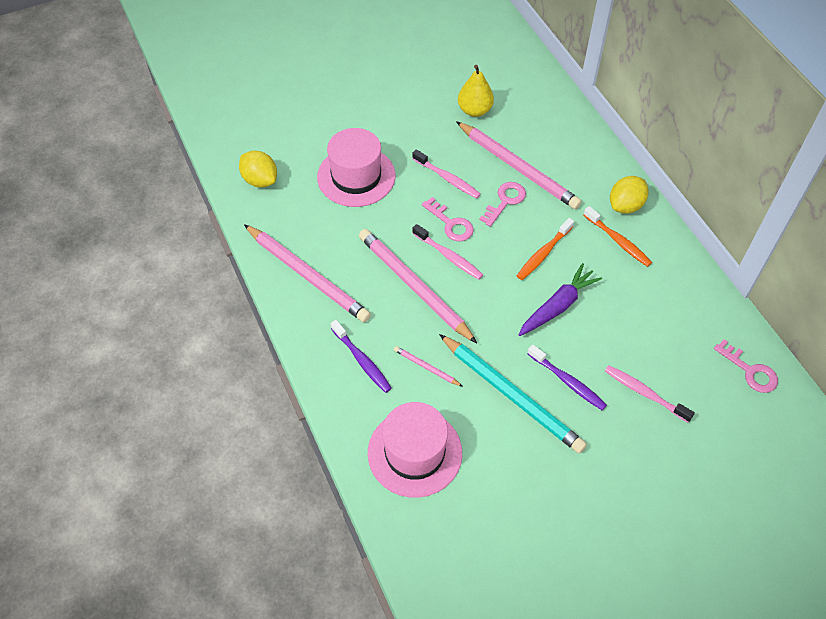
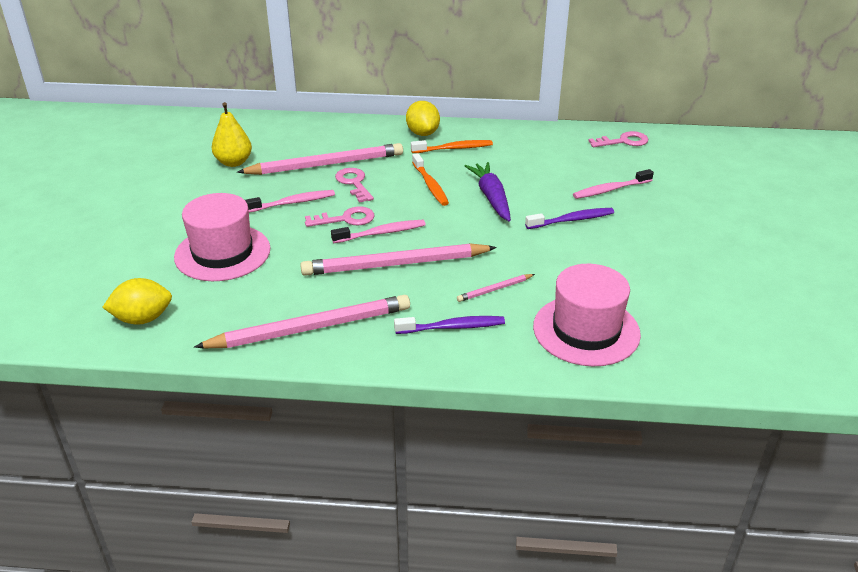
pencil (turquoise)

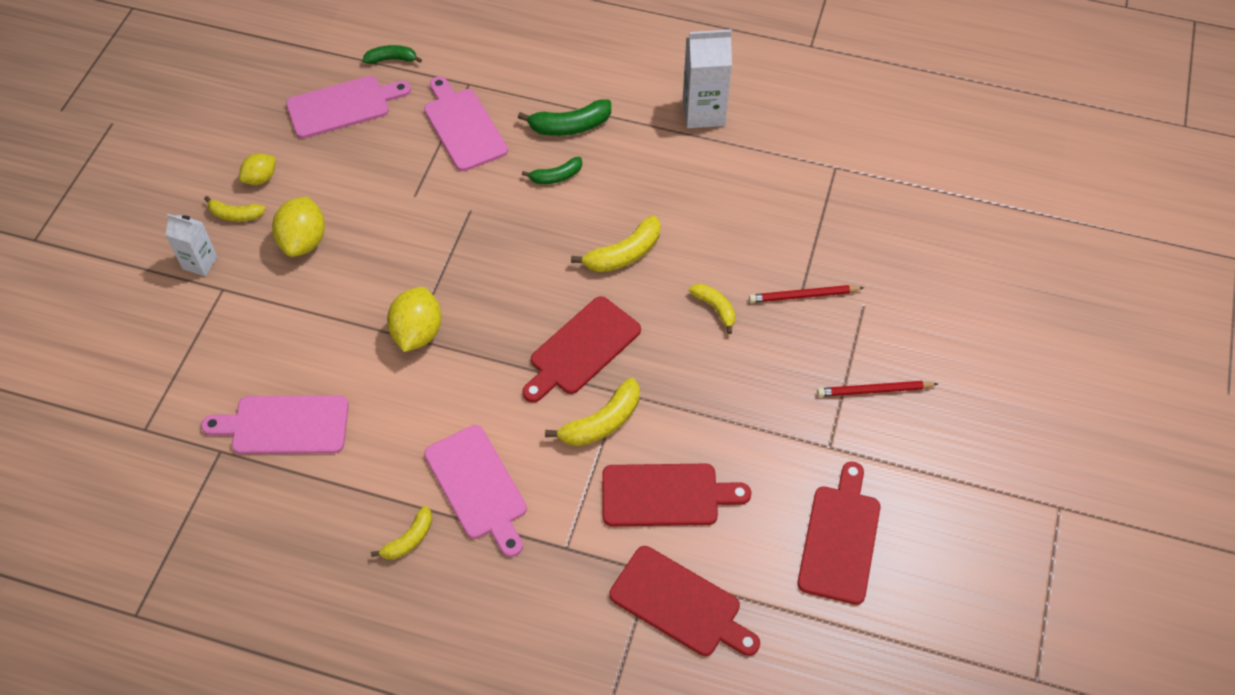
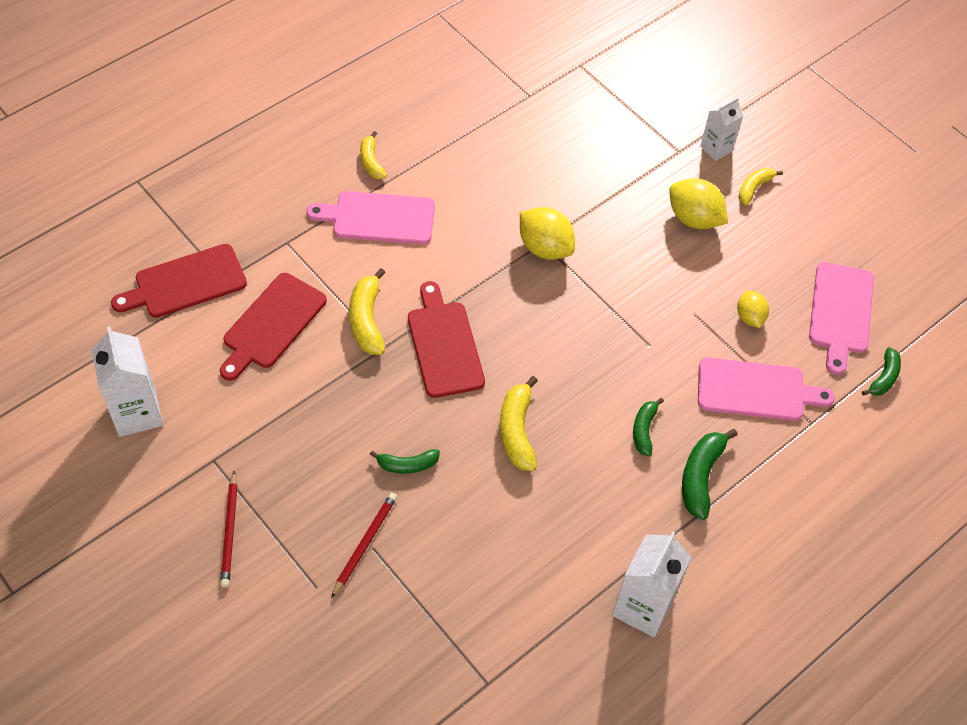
bread board (rose-pink) (1st from left in the first image); citrus fruit (golden) (3rd from left); banana fruit (leaf-green) (1st from left); milk carton (white) (1st from left); pencil (red) (1st from left)

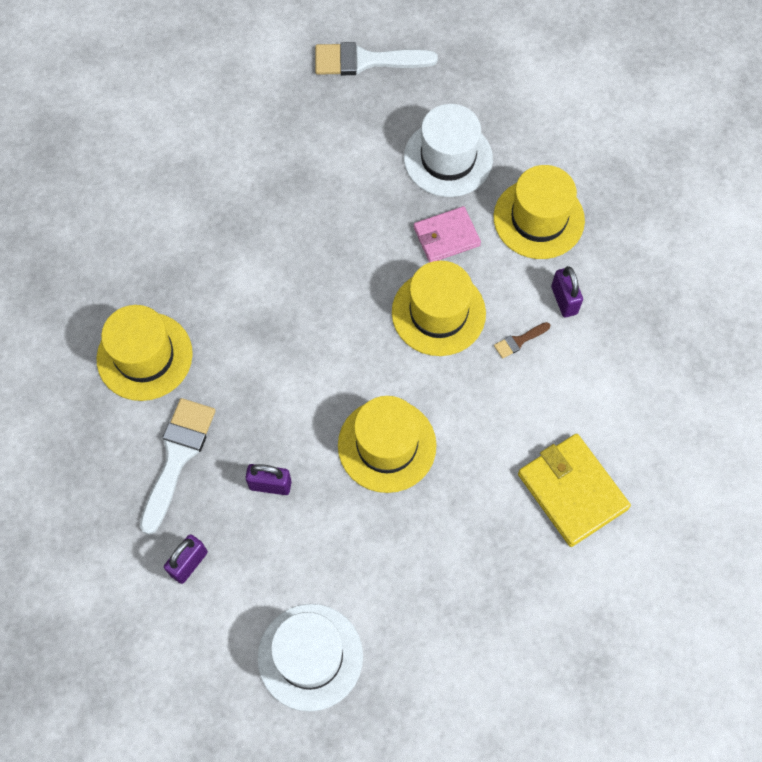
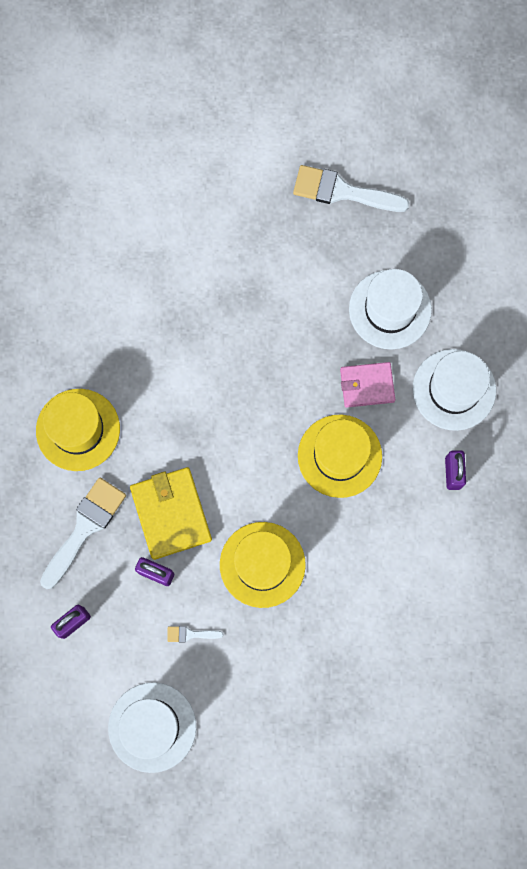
top hat (white) (3rd from left); paintbrush (brown); card wallet (golden); paintbrush (white) (2nd from left)

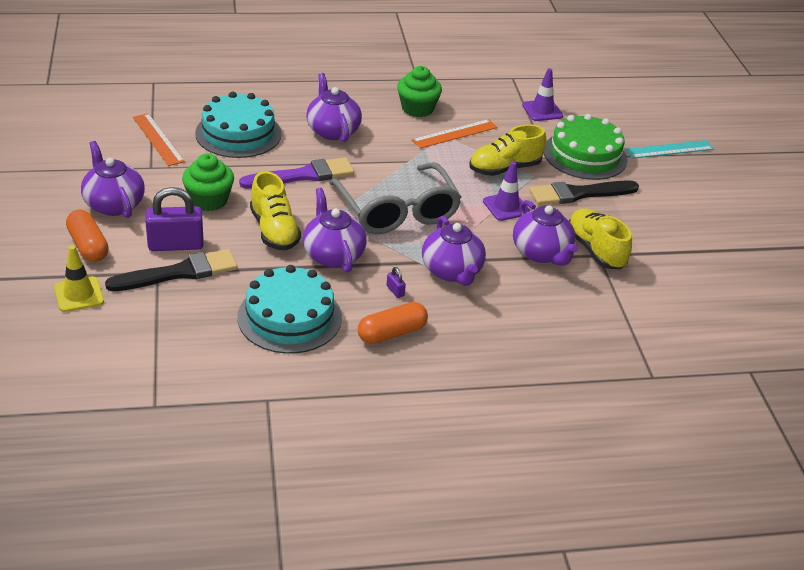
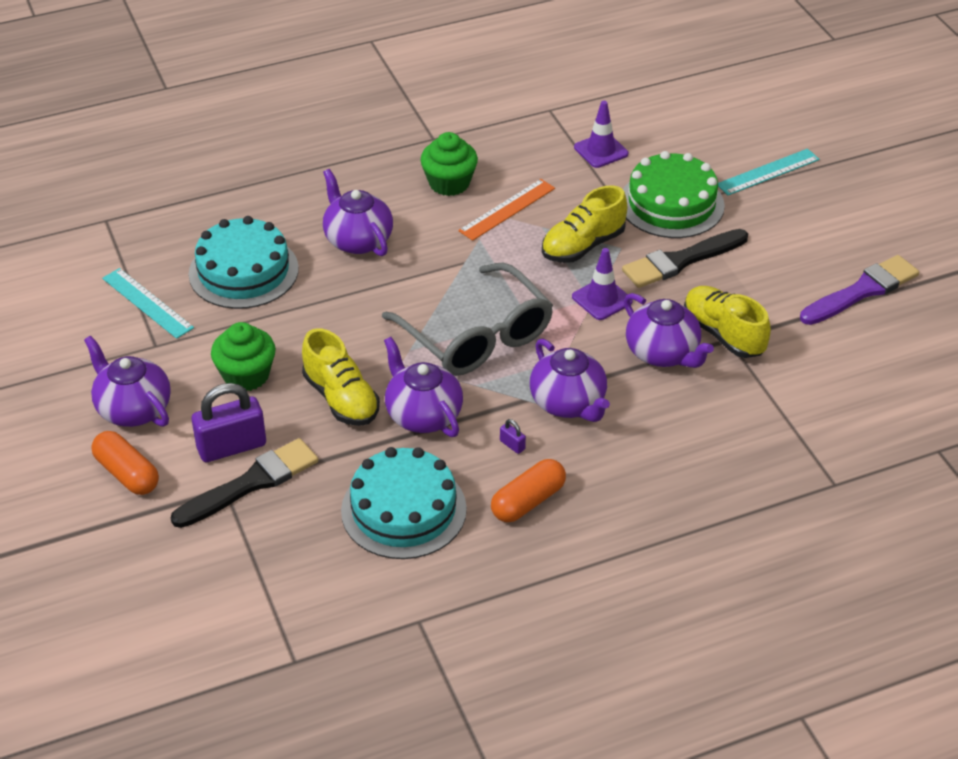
traffic cone (golden); ruler (turquoise) (1st from left); paintbrush (purple)

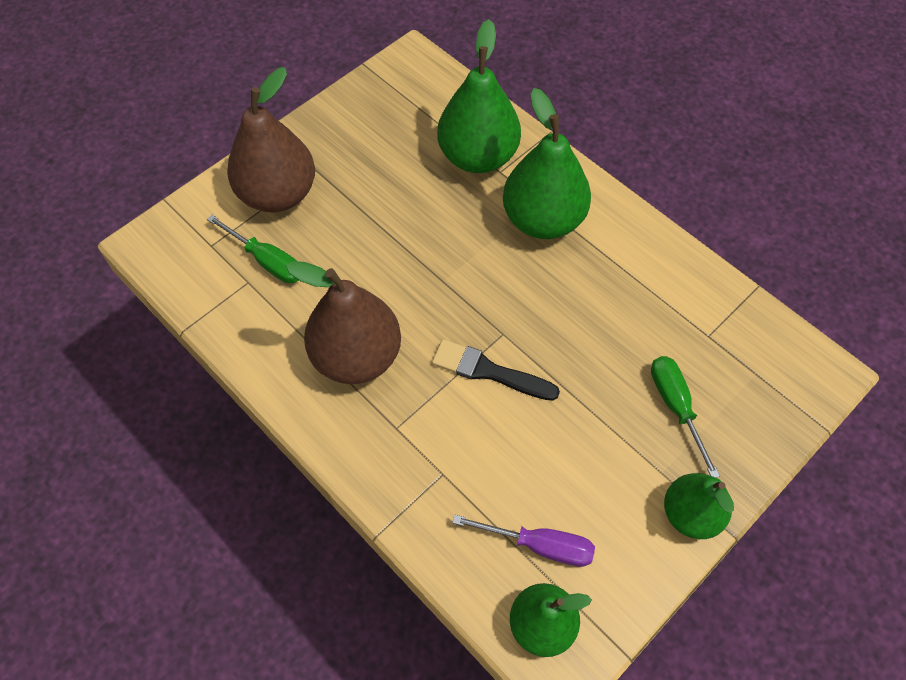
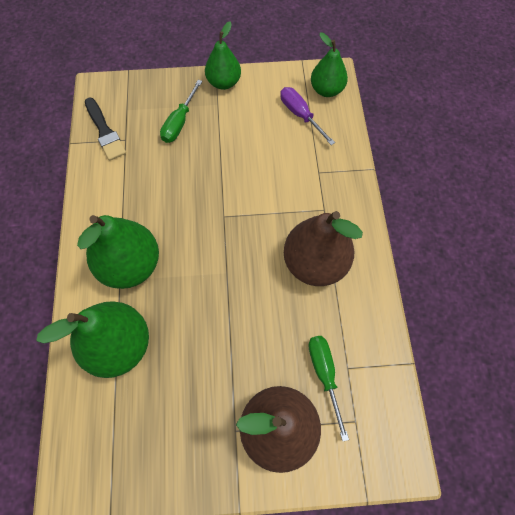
paintbrush (ebony)

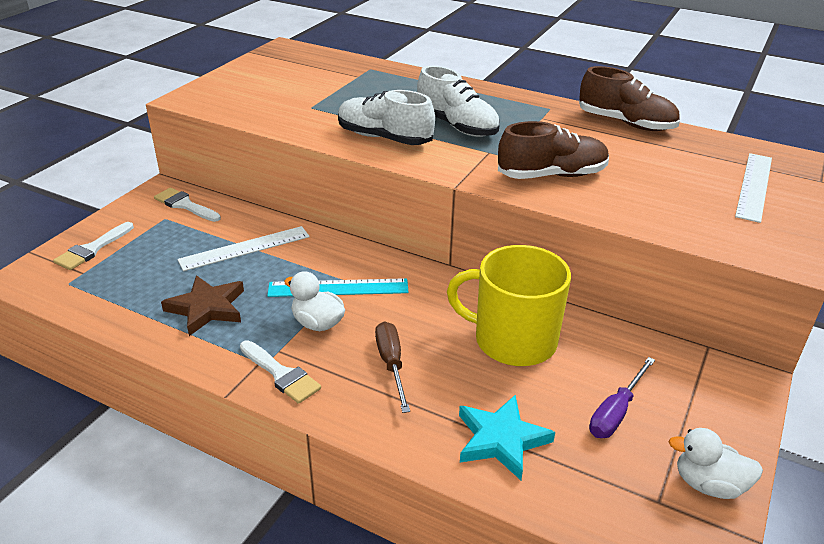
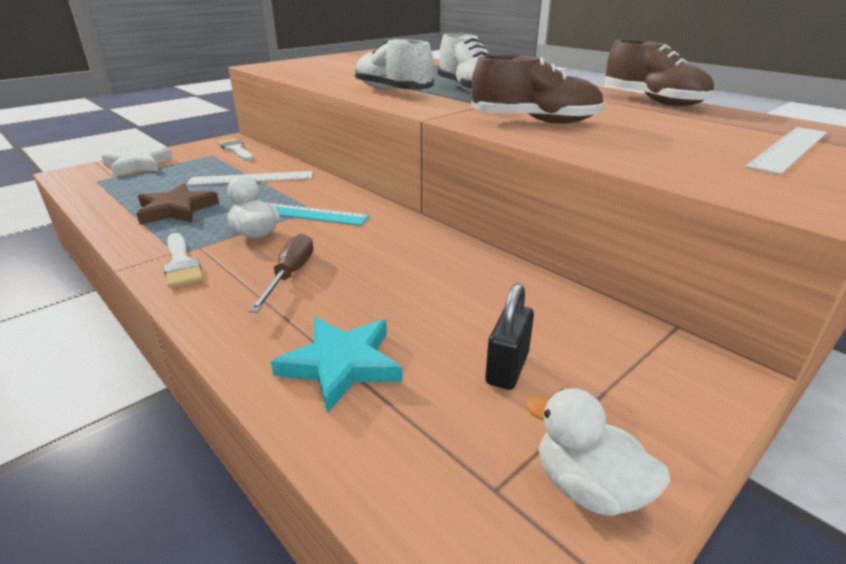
star shape (white); tea mug (golden); padlock (ebony)

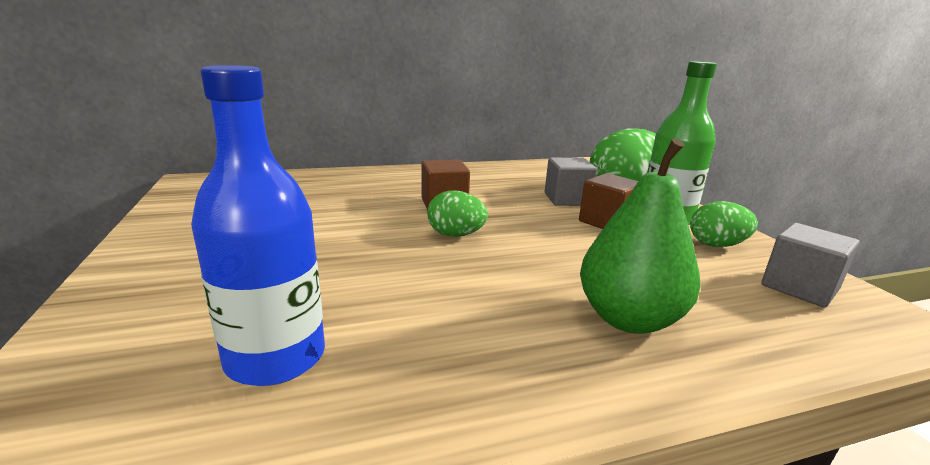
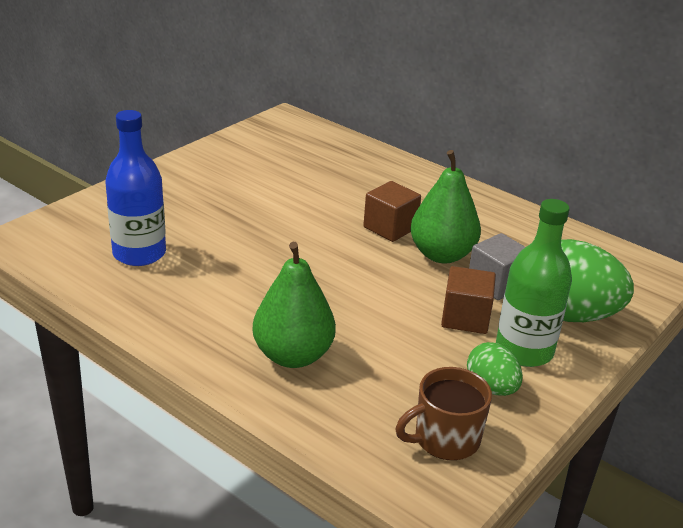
egg (leaf-green) (1st from left in the first image); tea mug (brown); toy pear (leaf-green) (2nd from left)

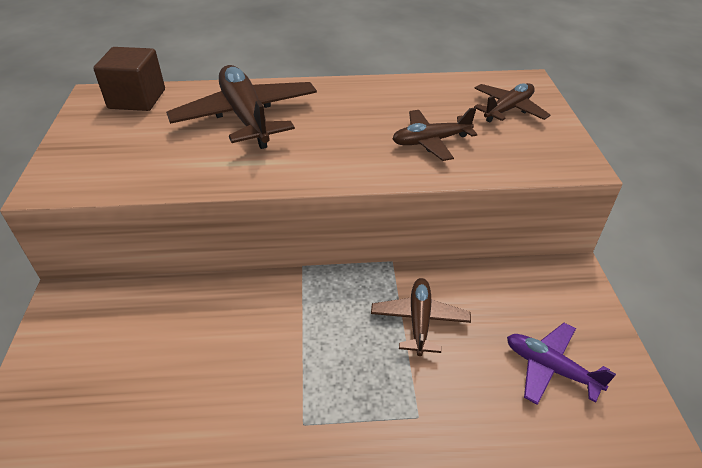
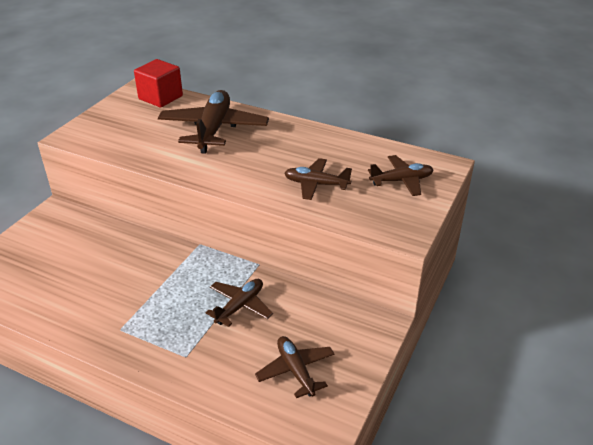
solid cube (red); plane (brown) (3rd from left)

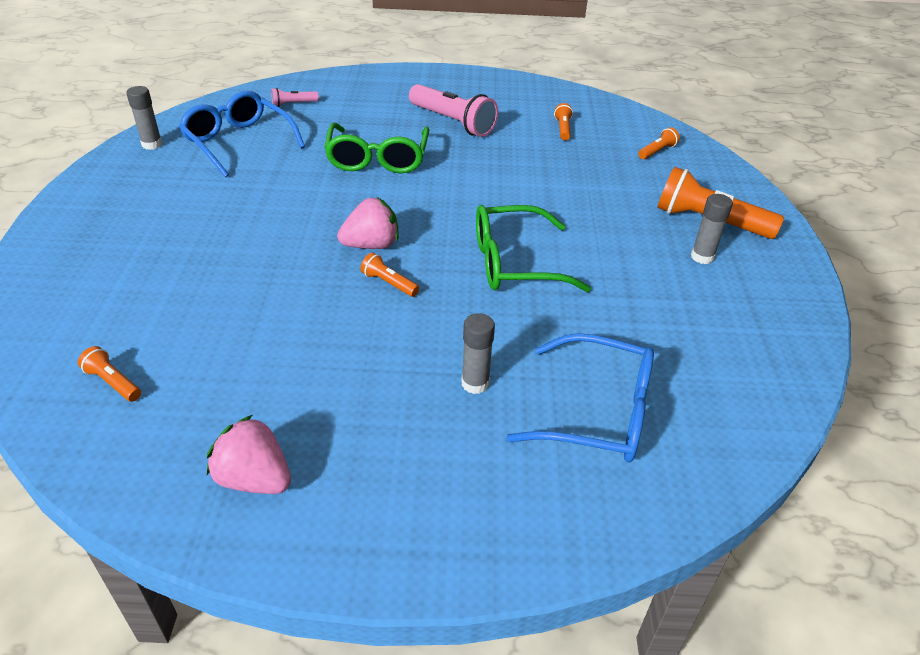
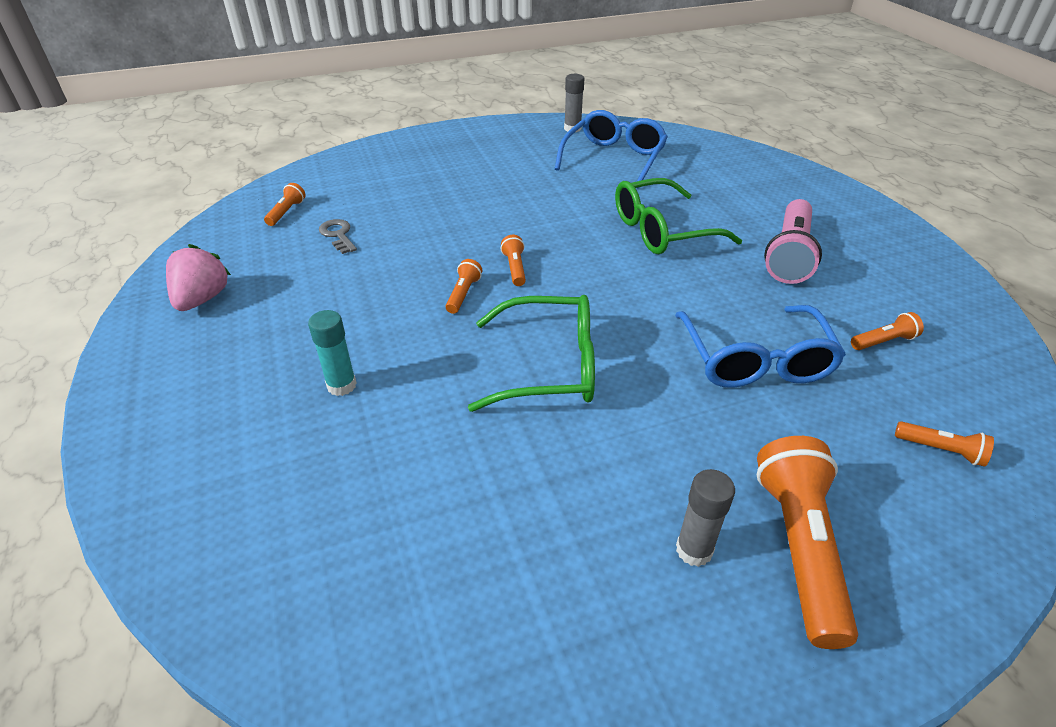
pocket torch (rose-pink) (1st from left in the first image); pocket torch (bright orange) (3rd from left); stick of glue (turquoise); spectacles (leaf-green) (1st from left); spectacles (blue) (2nd from left); key (gray)

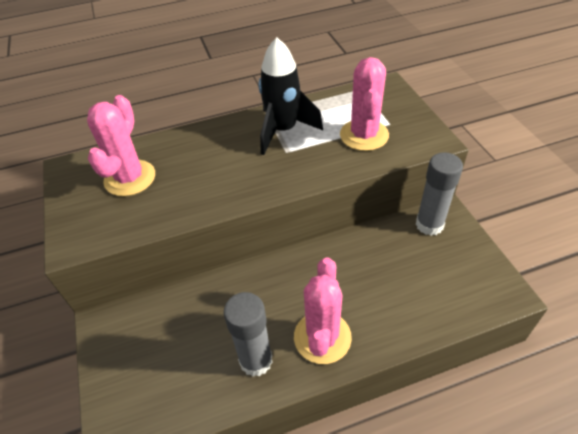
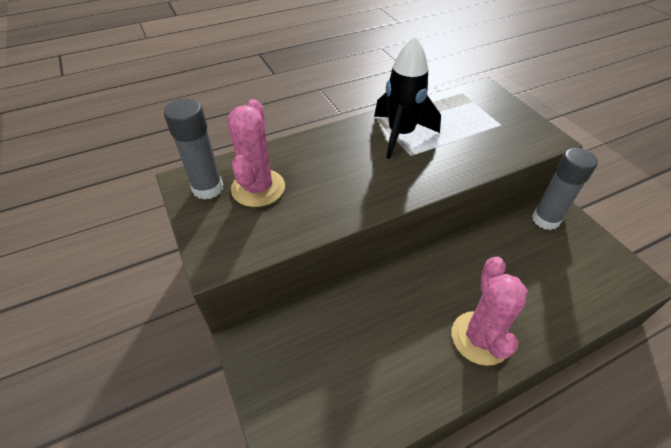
stick of glue (gray) (1st from left); prickly plant (rose-pink) (3rd from left in the first image)

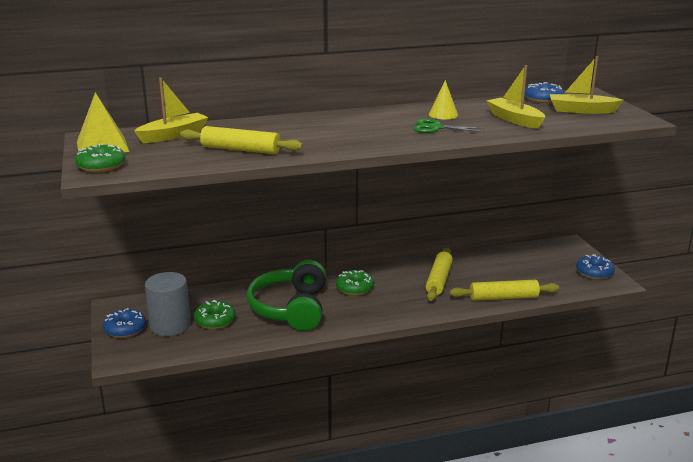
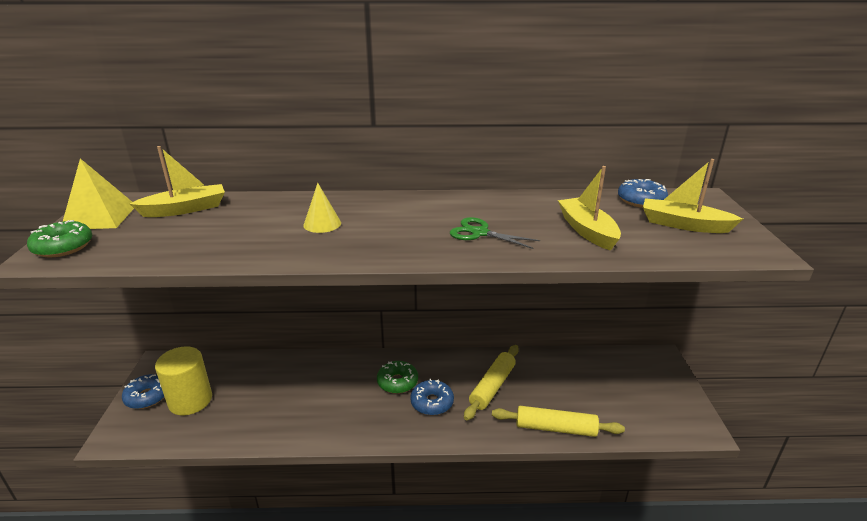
cylinder (golden); dough roller (golden) (1st from left in the first image); glazed donut (leaf-green) (2nd from left in the first image); headphones (leaf-green); cone shape (golden); glazed donut (blue) (2nd from left)

